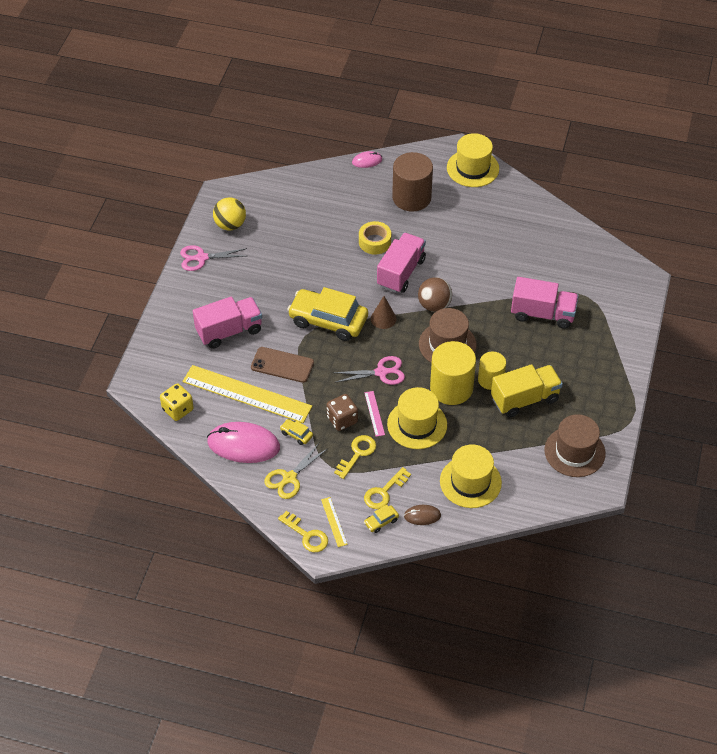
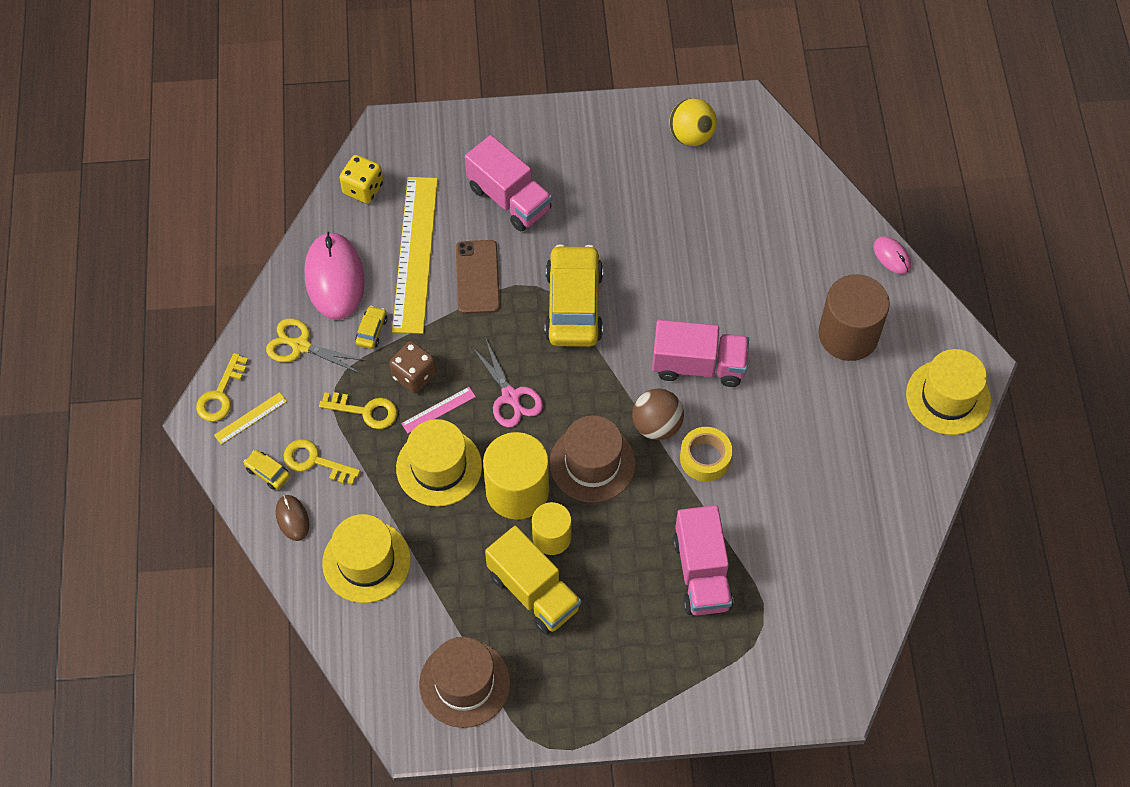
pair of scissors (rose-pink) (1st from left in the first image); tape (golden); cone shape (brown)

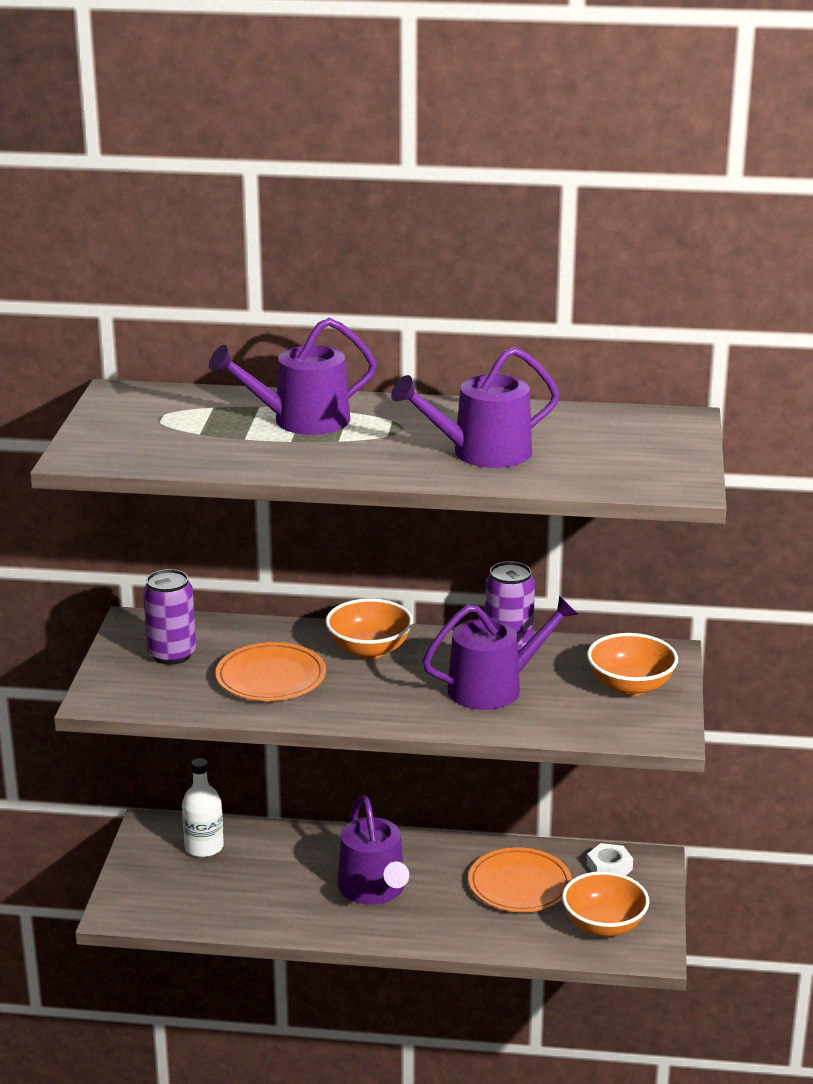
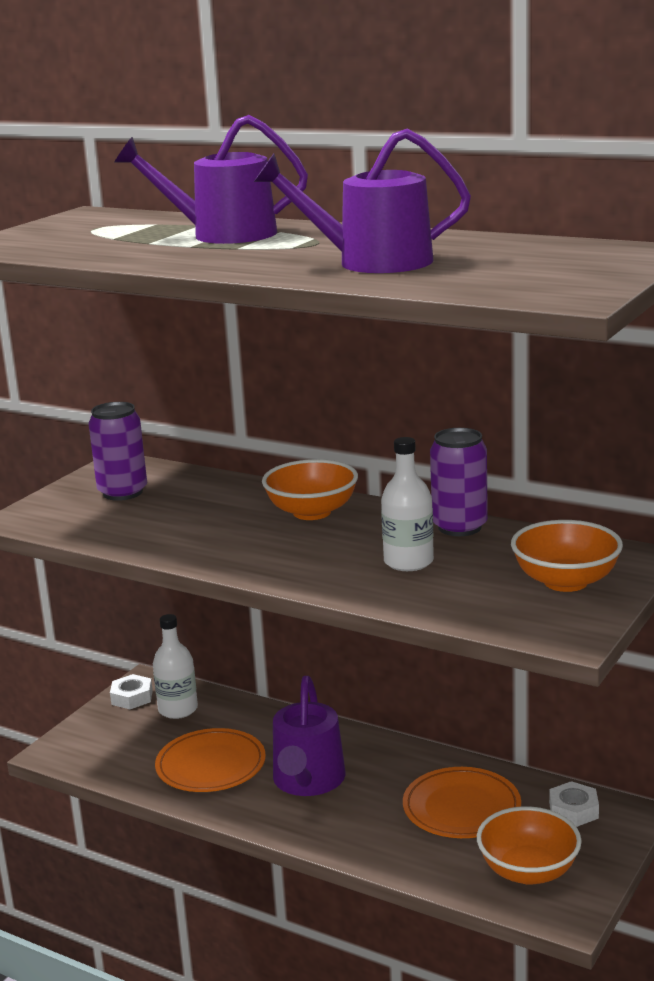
flat dish (bright orange) (1st from left); flask (white) (2nd from left); hex nut (white) (1st from left)

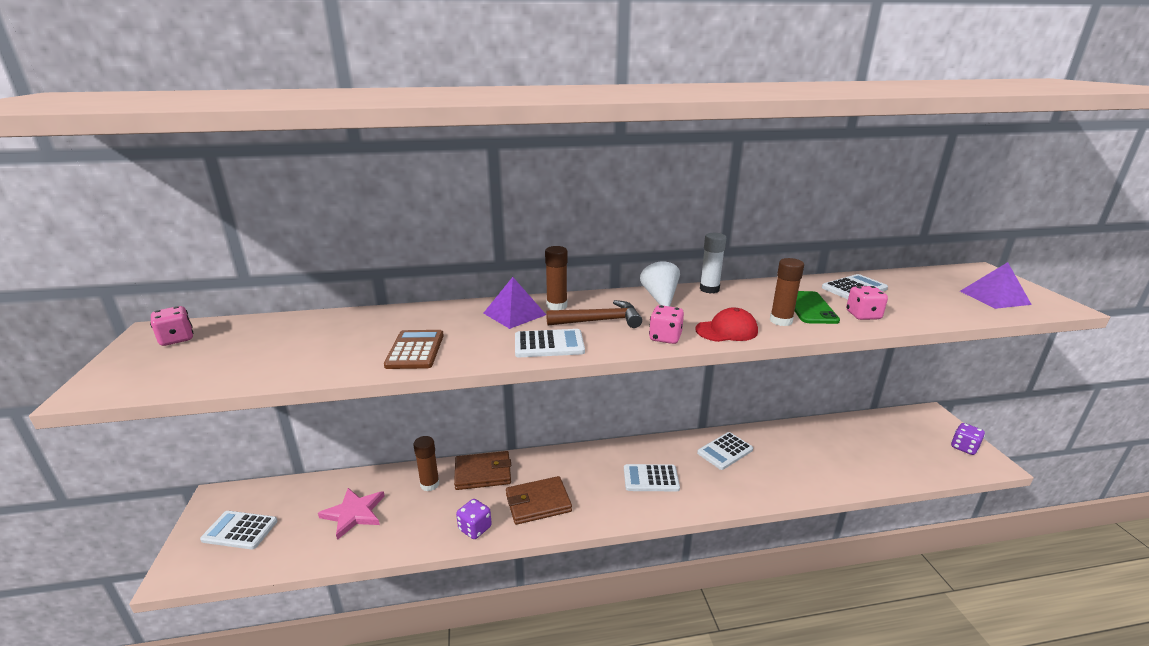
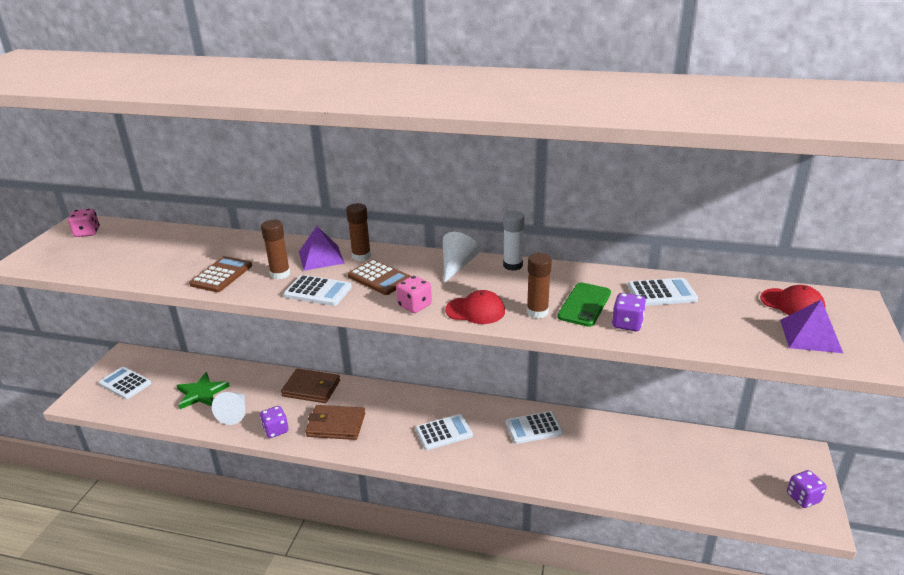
star shape (leaf-green); stick of glue (brown) (1st from left); adding machine (brown) (2nd from left); adding machine (white) (3rd from left); dice (purple) (2nd from left); cone shape (white) (1st from left); baseball cap (red) (2nd from left)

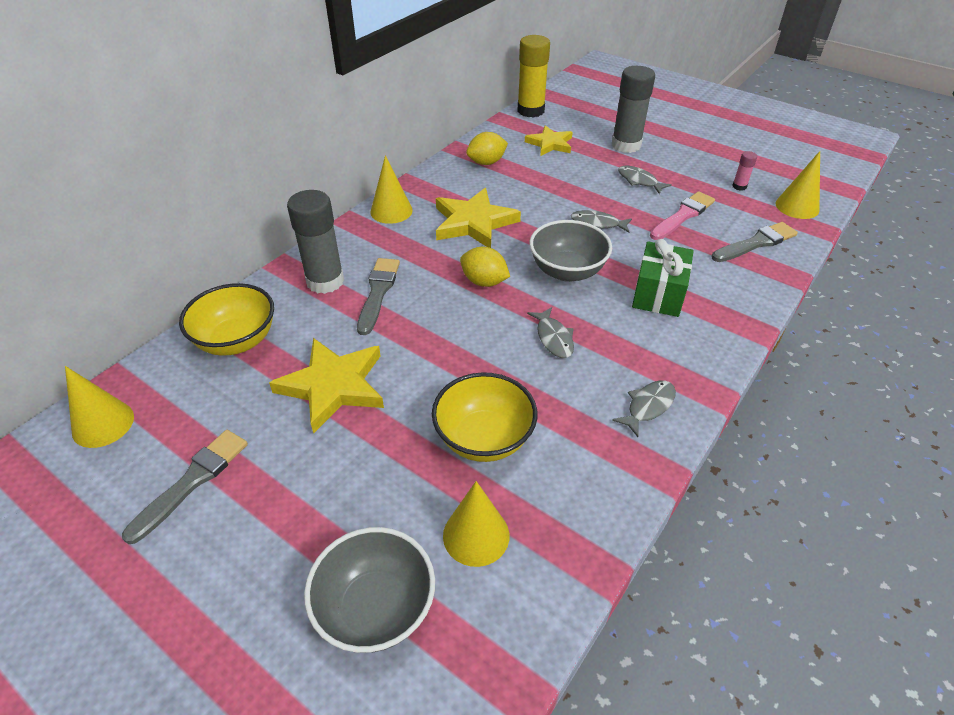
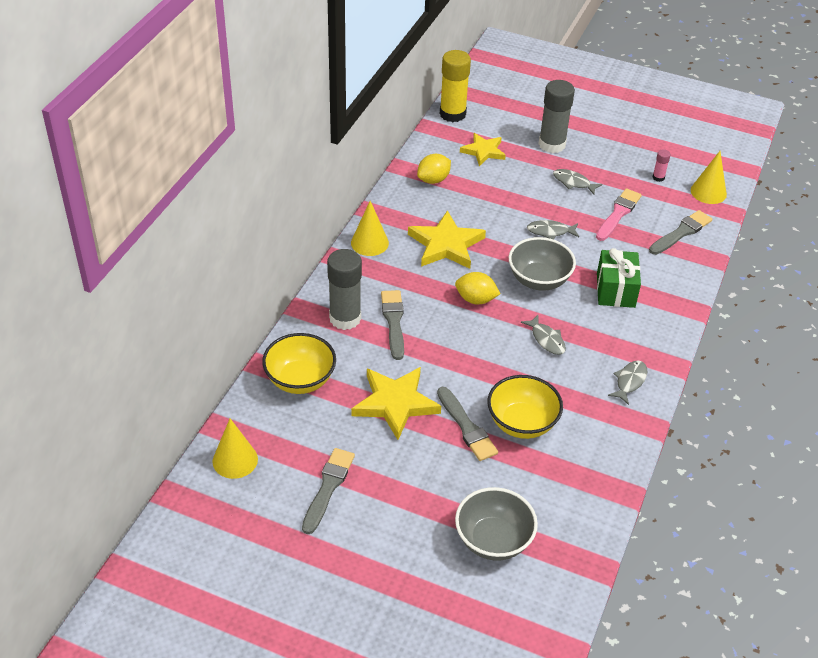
cone shape (golden) (3rd from left in the first image); paintbrush (gray) (3rd from left)

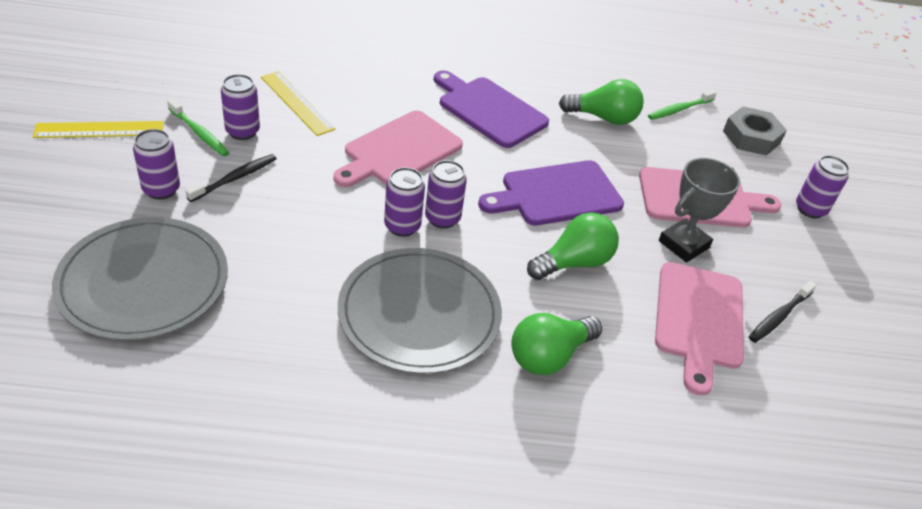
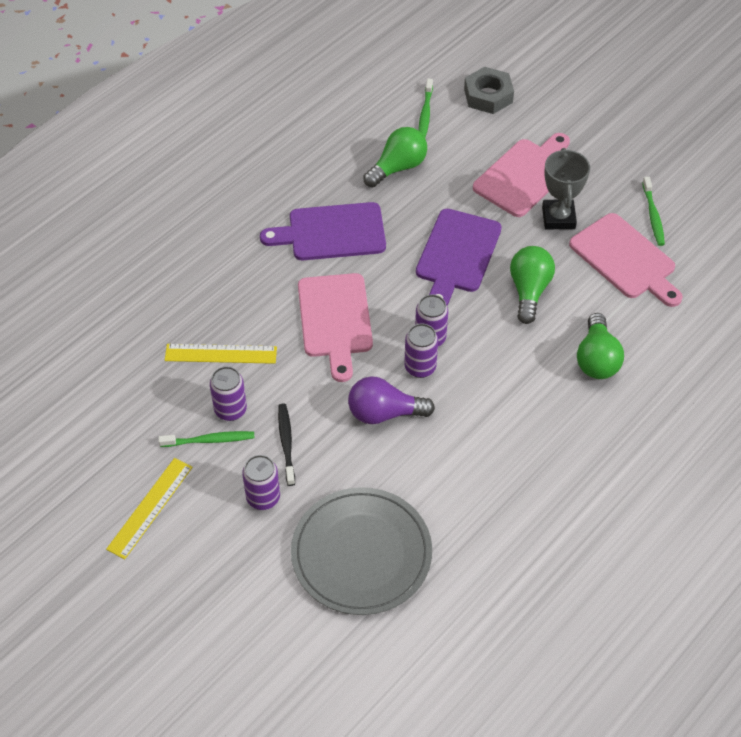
flat dish (gray) (2nd from left in the first image); toothbrush (leaf-green) (3rd from left); can (purple) (5th from left in the first image); light bulb (purple)

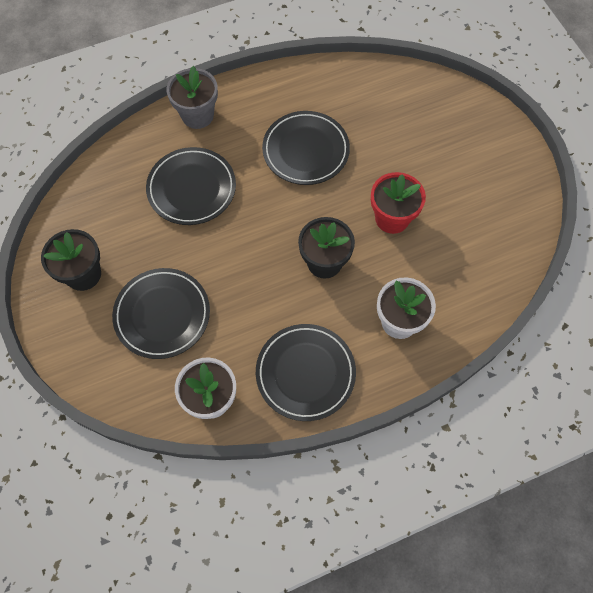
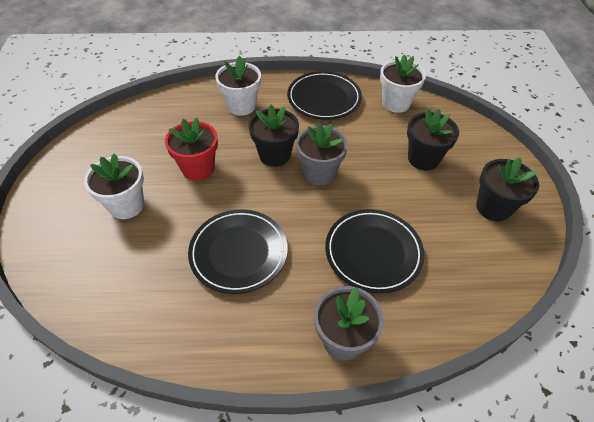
potted plant (ebony) (2nd from left); potted plant (white) (1st from left); potted plant (gray) (1st from left)

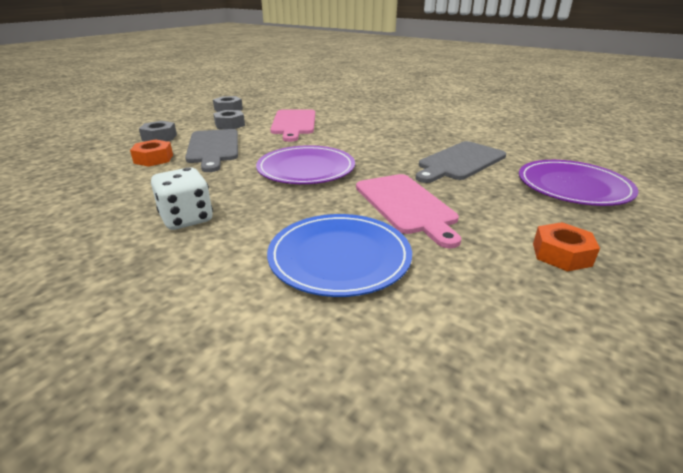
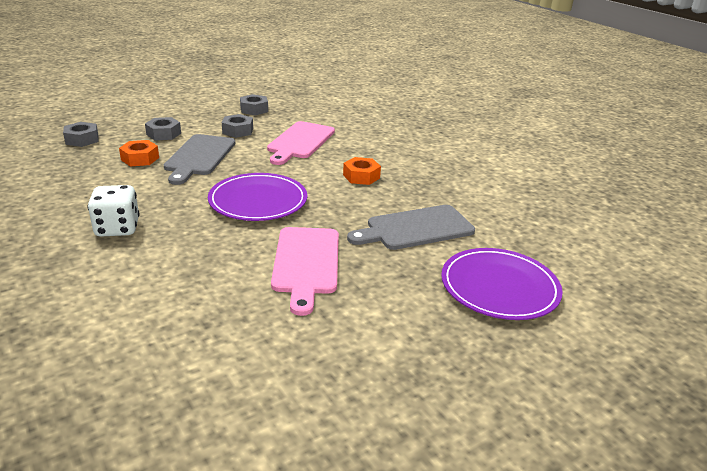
flat dish (blue); hex nut (bright orange) (2nd from left); hex nut (gray) (1st from left)

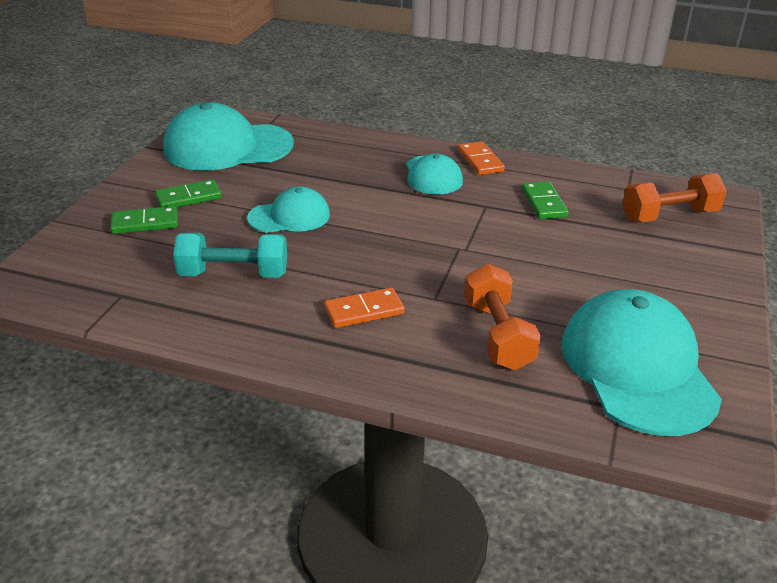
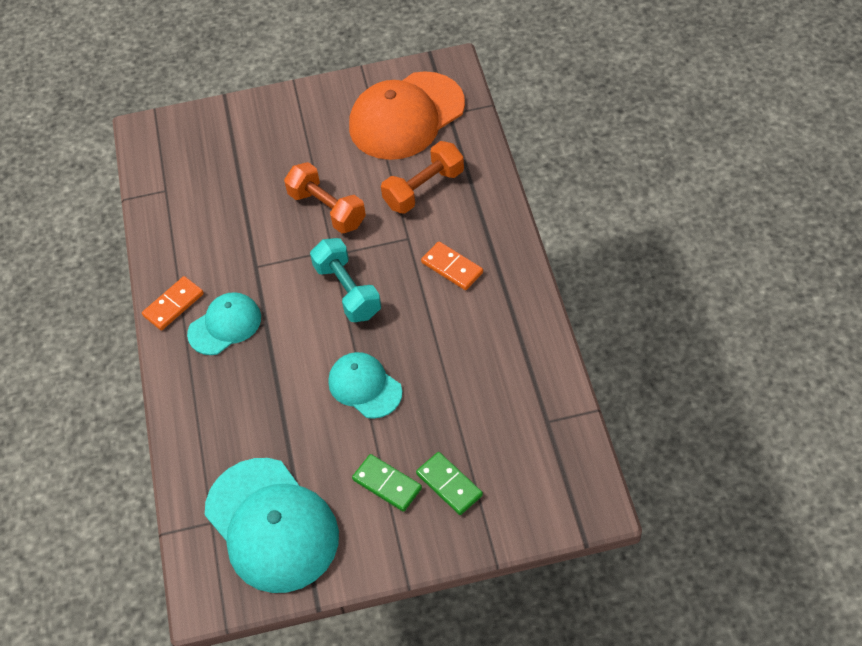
hand weight (turquoise); domino piece (leaf-green) (3rd from left in the first image); baseball cap (bright orange); hand weight (bright orange) (1st from left)

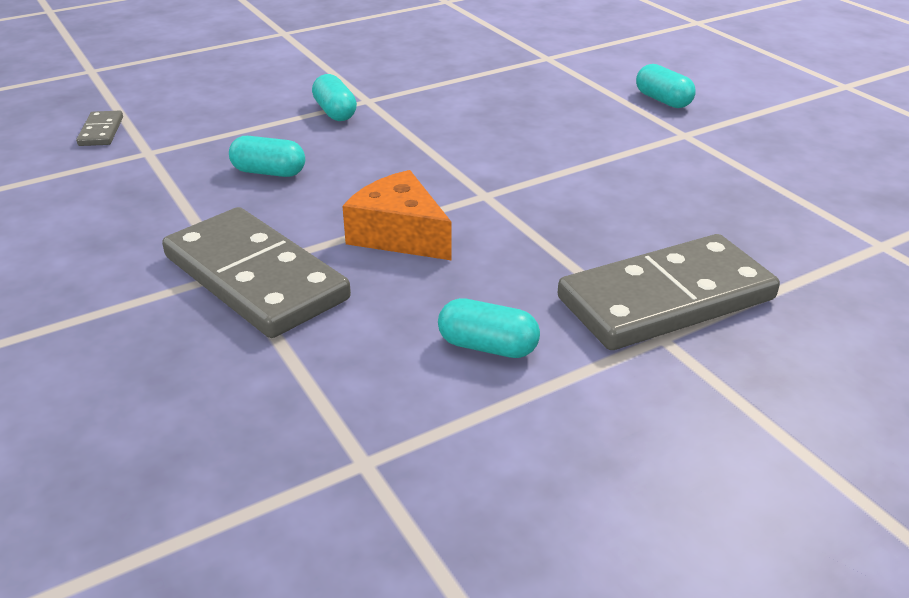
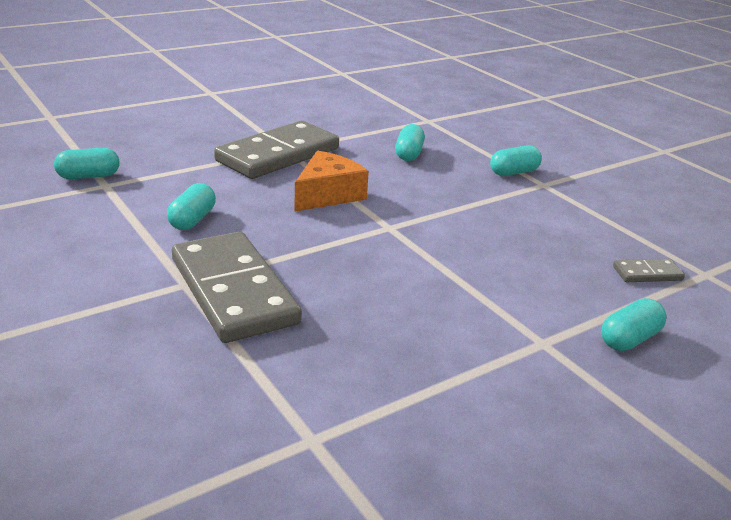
domino piece (gray) (3rd from left); pill shape (turquoise) (1st from left)

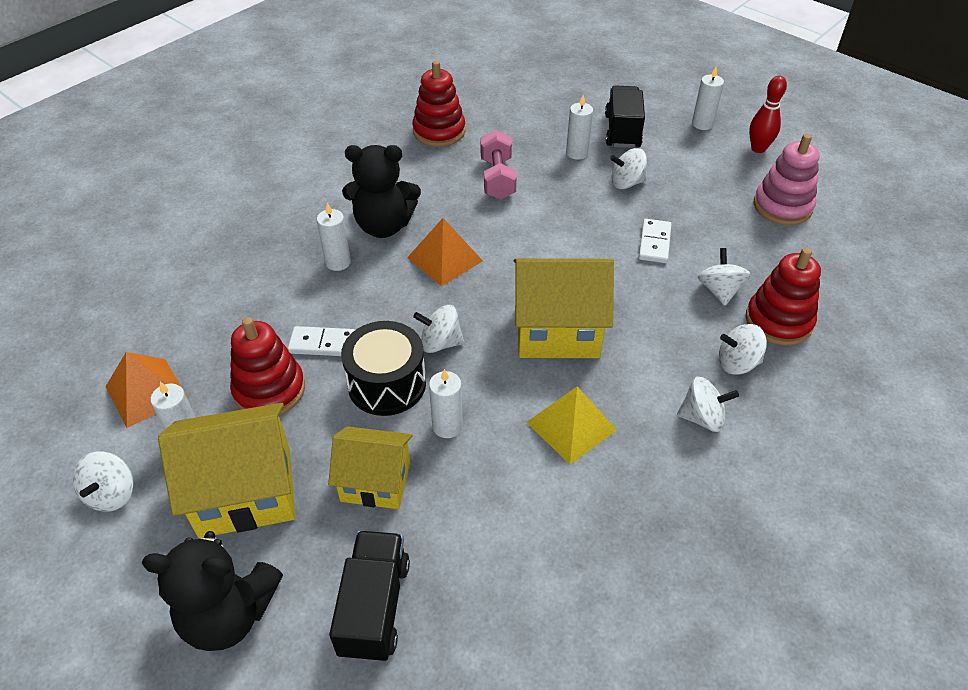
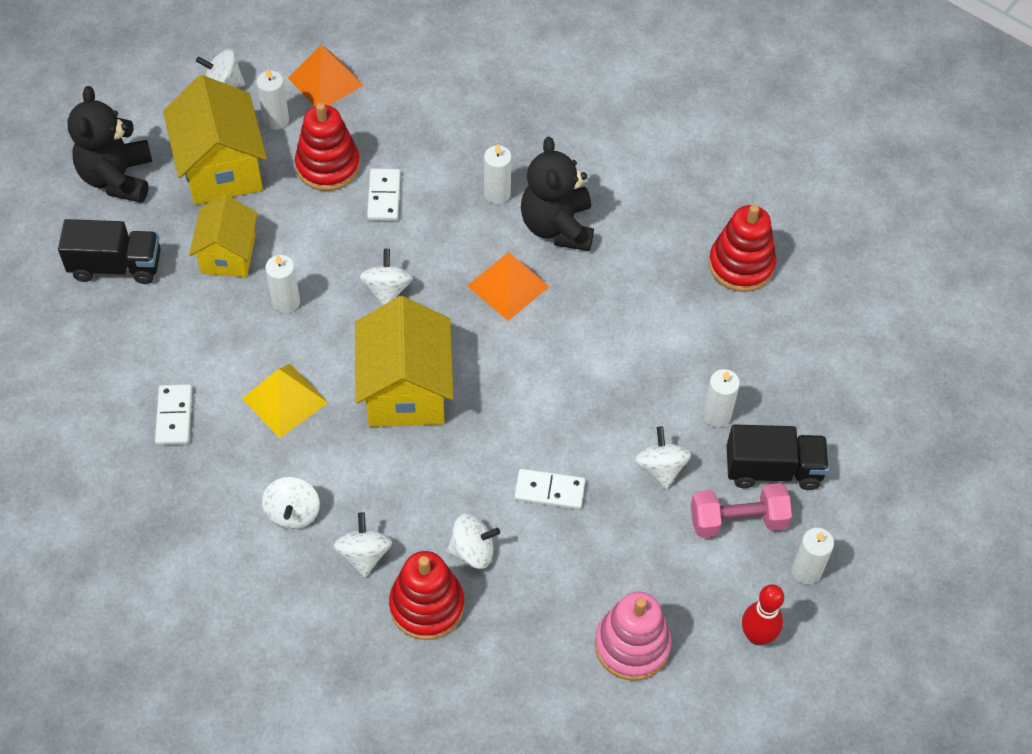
toy drum (ebony); hand weight (rose-pink); domino piece (white) (1st from left)

